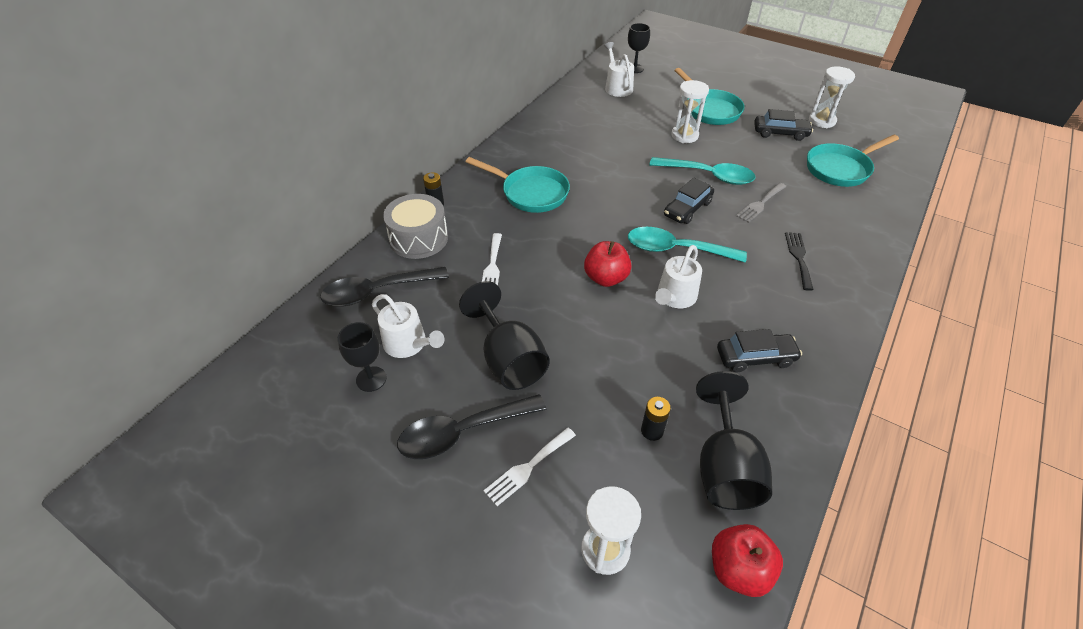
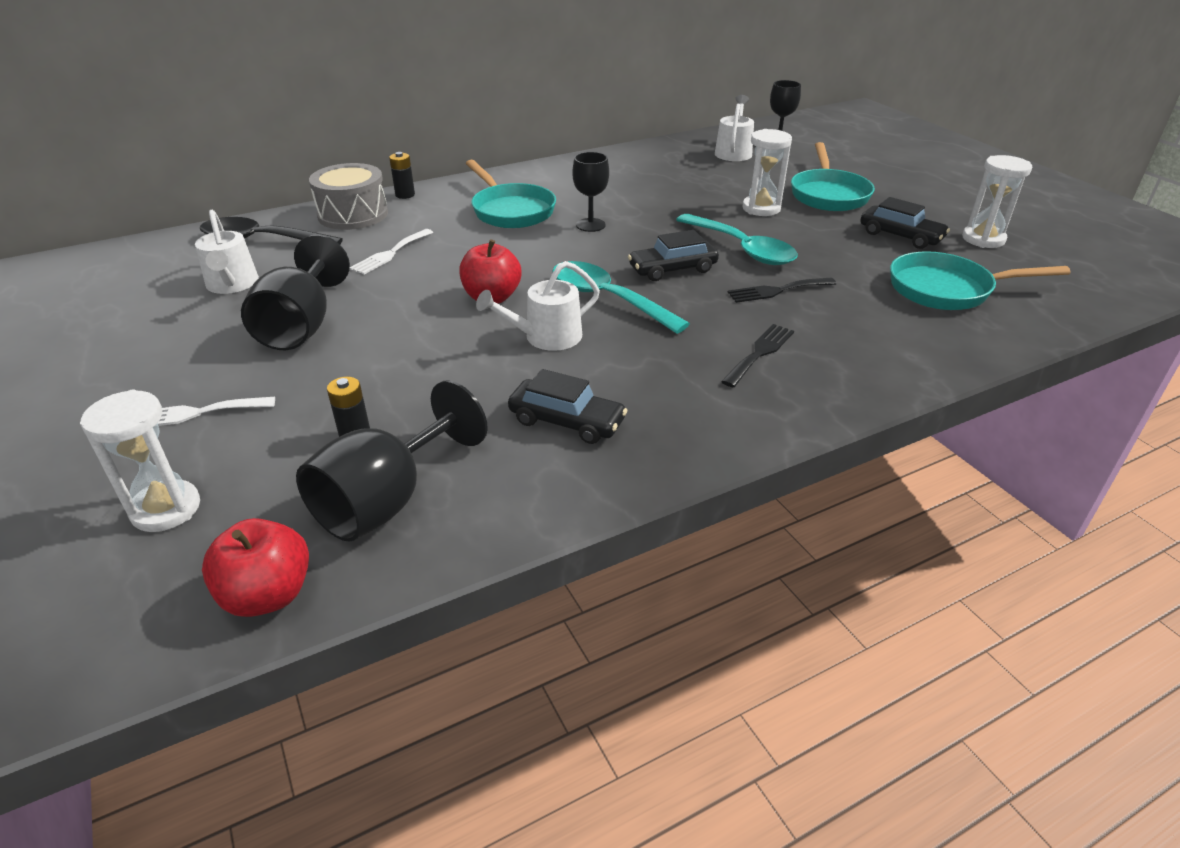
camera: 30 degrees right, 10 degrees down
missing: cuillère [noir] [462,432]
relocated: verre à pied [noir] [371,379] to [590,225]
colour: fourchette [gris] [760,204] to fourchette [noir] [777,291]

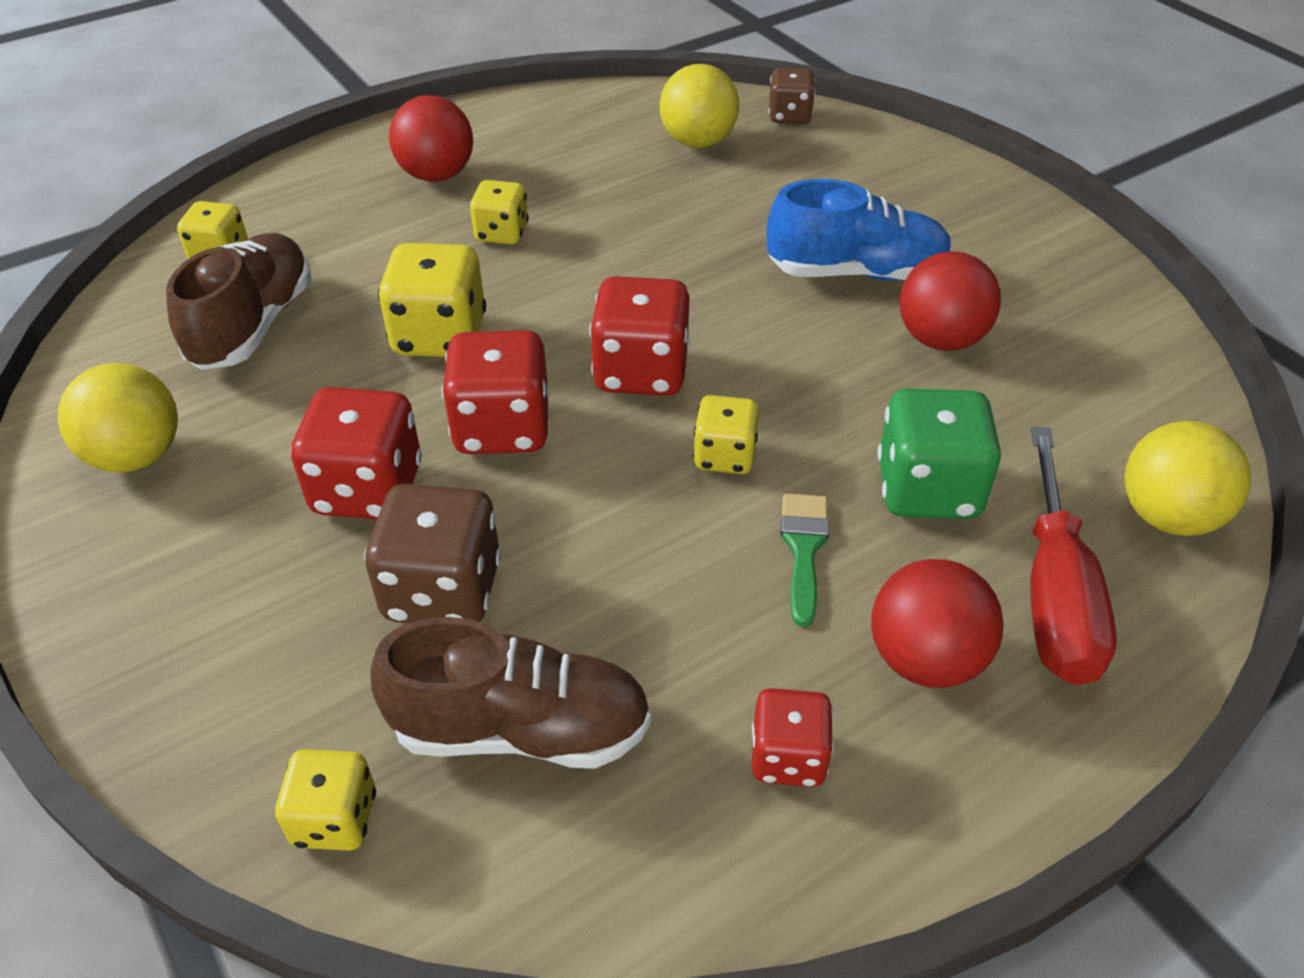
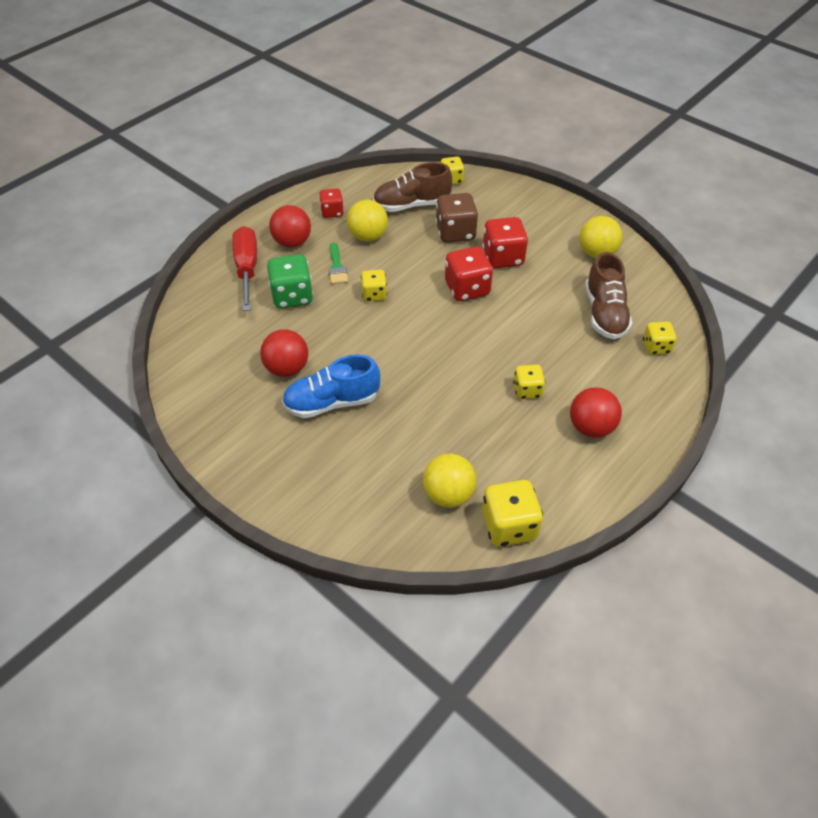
camera: 165 degrees right, 5 degrees up
missing: dé [rouge] [641,372]; dé [marron] [789,116]
relocated: balle [jaune] [1167,516] to [368,236]; dé [jaune] [439,336] to [509,526]

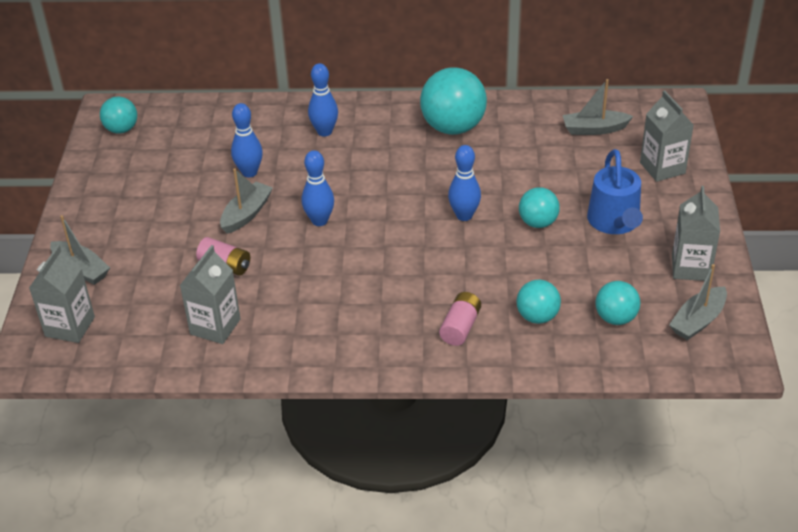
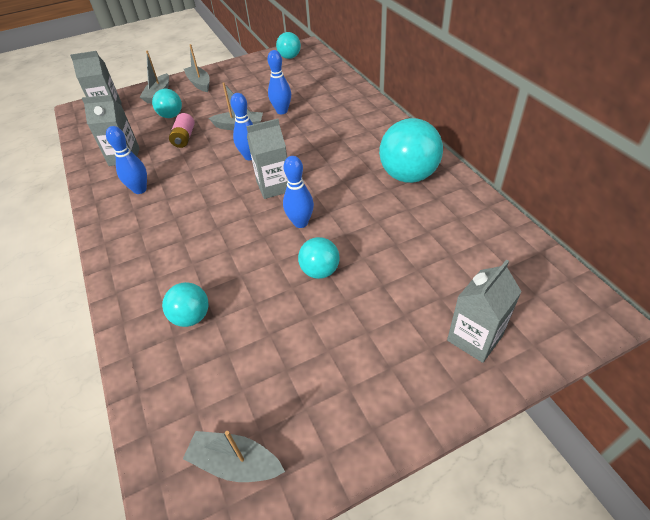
camera: 65 degrees right, 5 degrees up
missing: pile [rose] [460,327]; arrosoir [bleu] [614,222]
relocated: quille [bleu] [324,132] to [140,189]; balle [turquoise] [615,318] to [171,116]; bateau [gris] [594,129] to [199,83]; brique de lait [gris] [690,267] to [274,186]

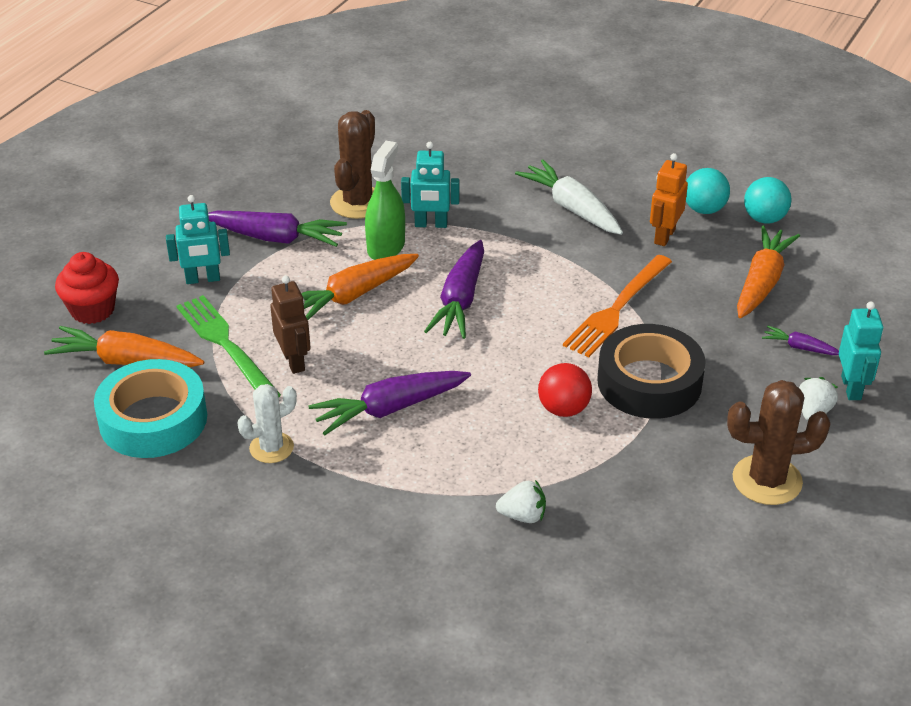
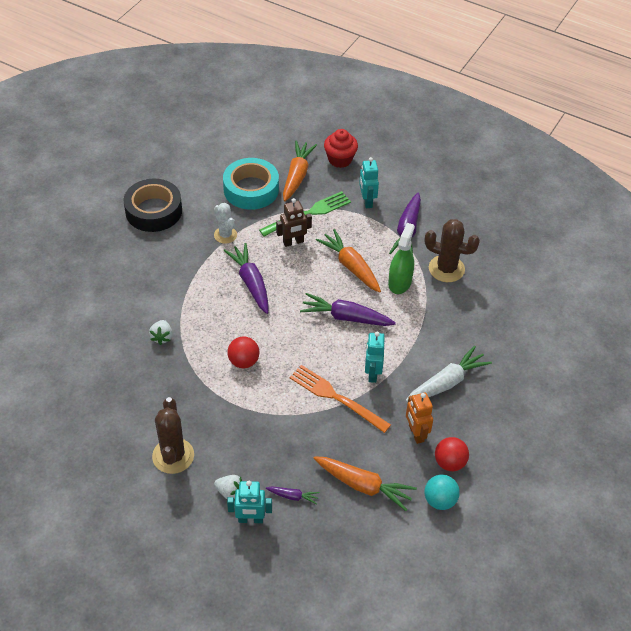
camera: 90 degrees right, 10 degrees up
relocated: ruban adhésif [noir] [649,382] to [154,211]; robot [turquoise] [431,224] to [372,373]
colour: balle [turquoise] [704,209] to balle [rouge] [449,463]
spun: carotte [violet] [800,347] = [293,496] 75 degrees clockwise; vaporisateur [vert] [386,247] = [399,282] 90 degrees counterclockwise; robot [orange] [664,236] = [416,433] 135 degrees counterclockwise

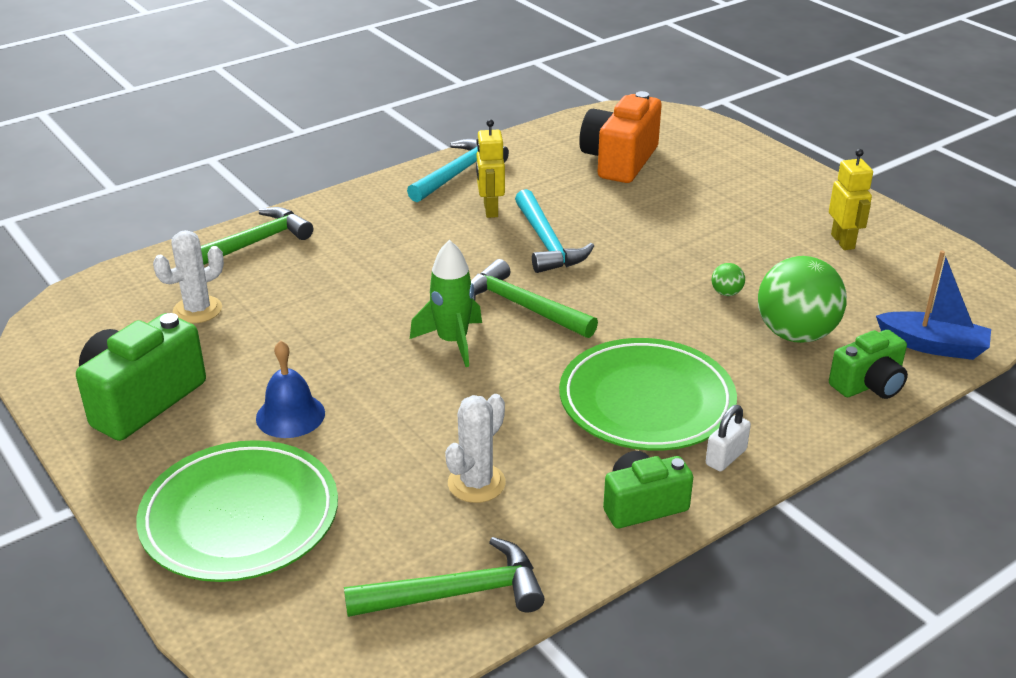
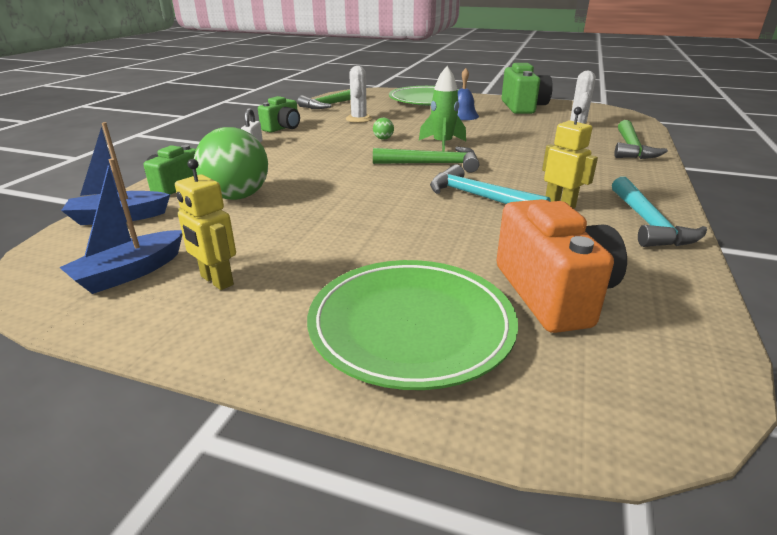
camera: 145 degrees right, 5 degrees down
appeared: bateau [bleu] [130,272]
relocated: assiette [vert] [646,401] to [411,326]; balle [vert] [726,293] to [383,139]

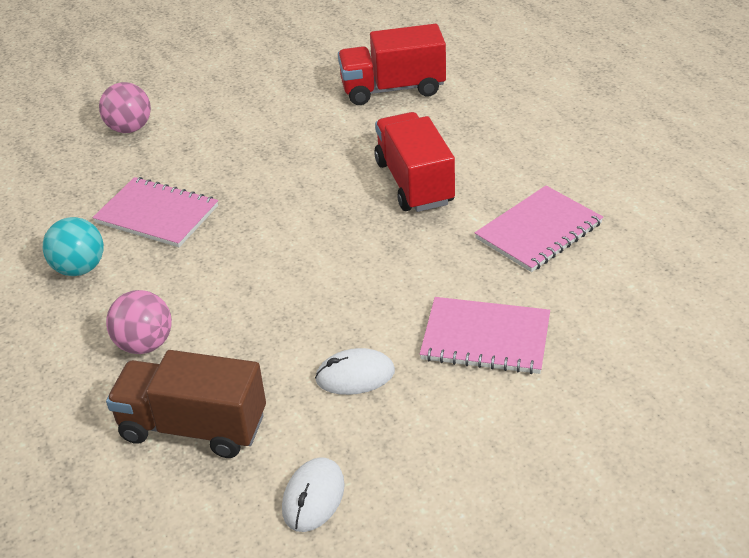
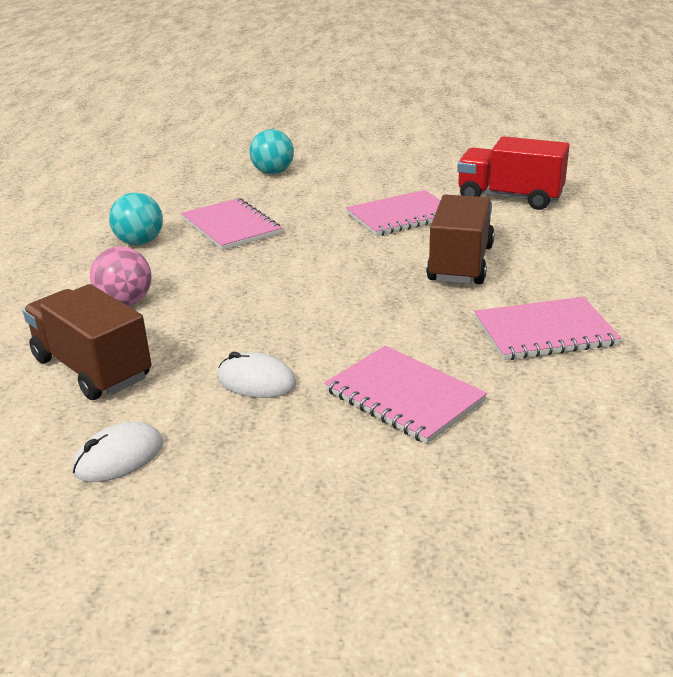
camera: 30 degrees right, 10 degrees down
appeared: carnet [rose] [401,216]
colour: balle [rose] [129,128] to balle [turquoise] [273,173]; camion [rouge] [414,183] to camion [marron] [460,263]

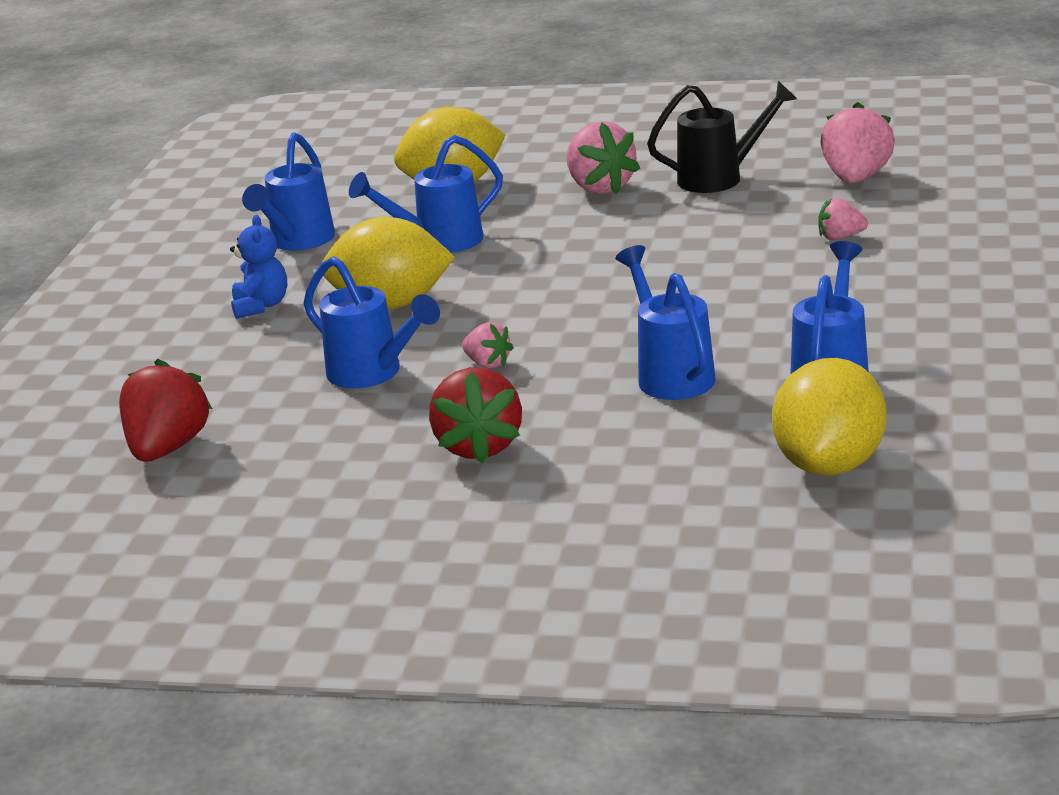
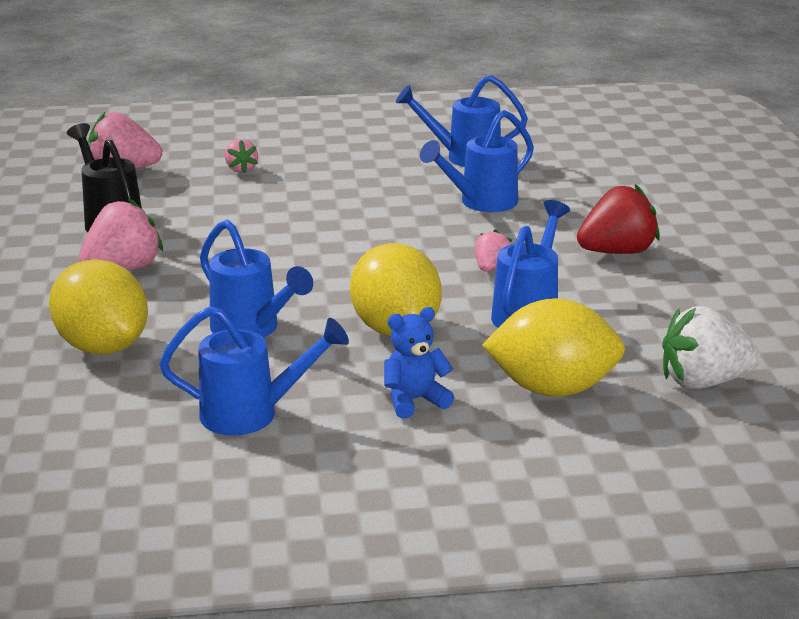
camera: 110 degrees left, 0 degrees up
relocated: citron [jaune] [830,464] to [552,388]
colour: fraise [rouge] [168,448] to fraise [blanc] [703,382]

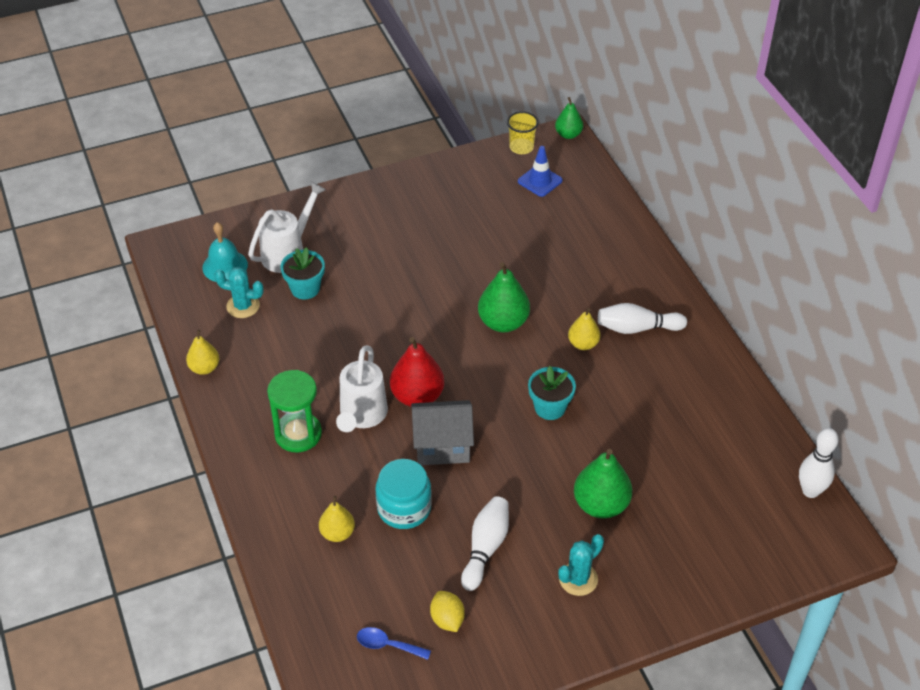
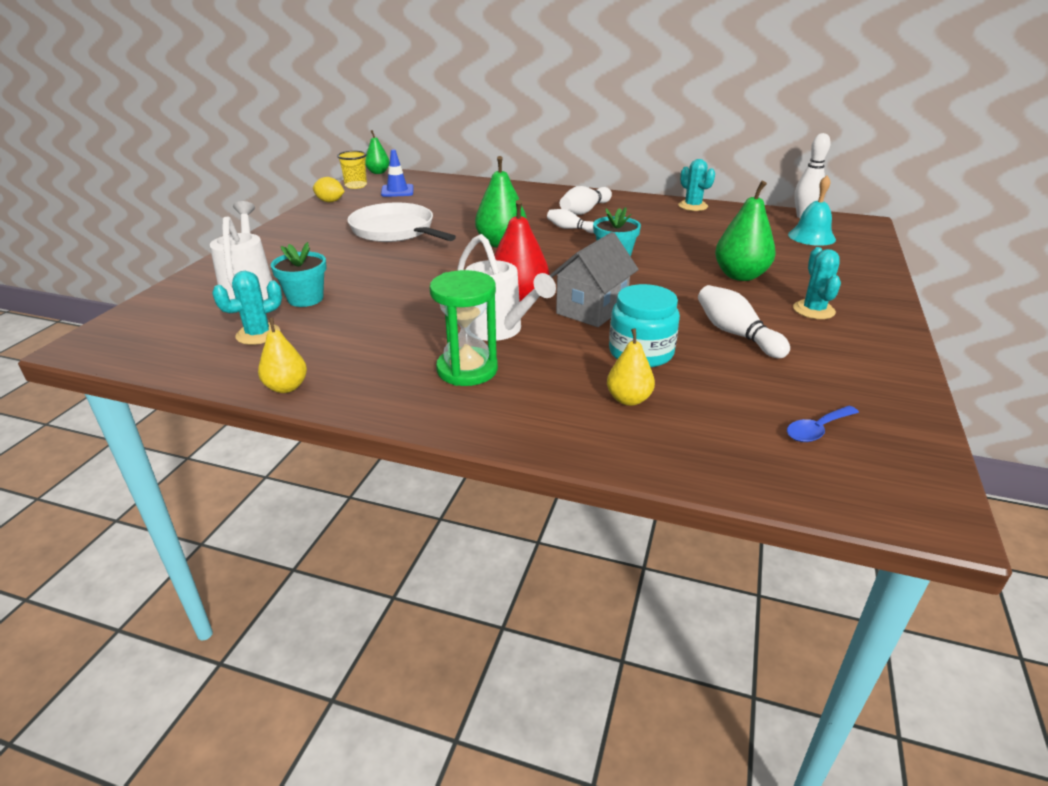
camera: 50 degrees left, 15 degrees down
appeared: poêle [blanc] [395,230]; cactus [turquoise] [693,206]
relocated: citron [jaune] [447,619] to [330,201]; cloche [turquoise] [225,266] to [811,236]
exchanged: poire [jaune] [583,344] to quille [blanc] [570,229]

